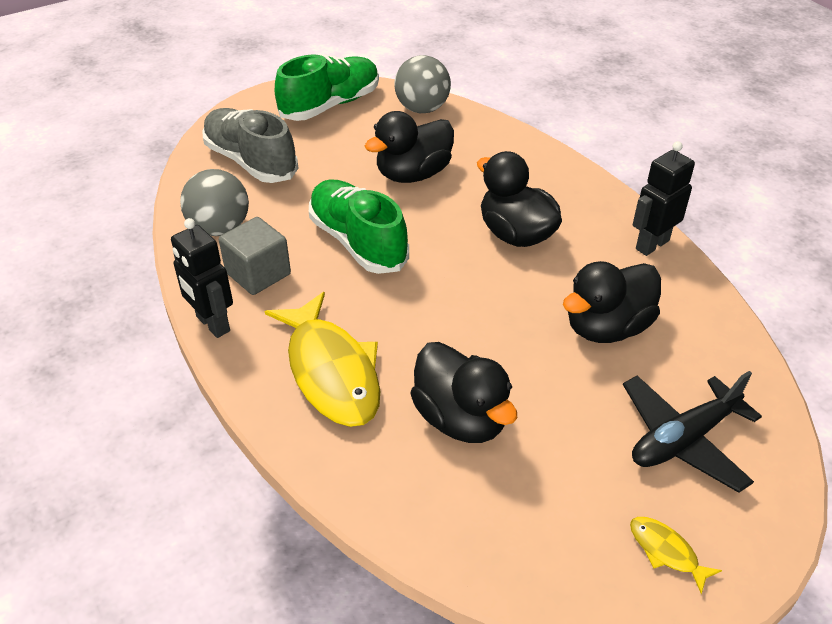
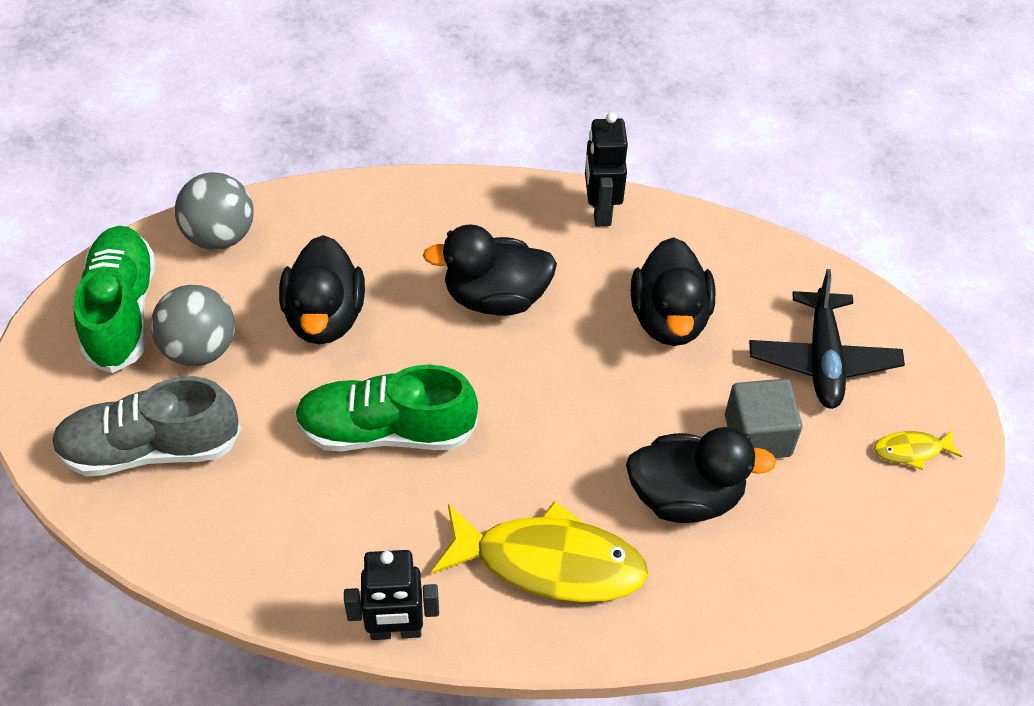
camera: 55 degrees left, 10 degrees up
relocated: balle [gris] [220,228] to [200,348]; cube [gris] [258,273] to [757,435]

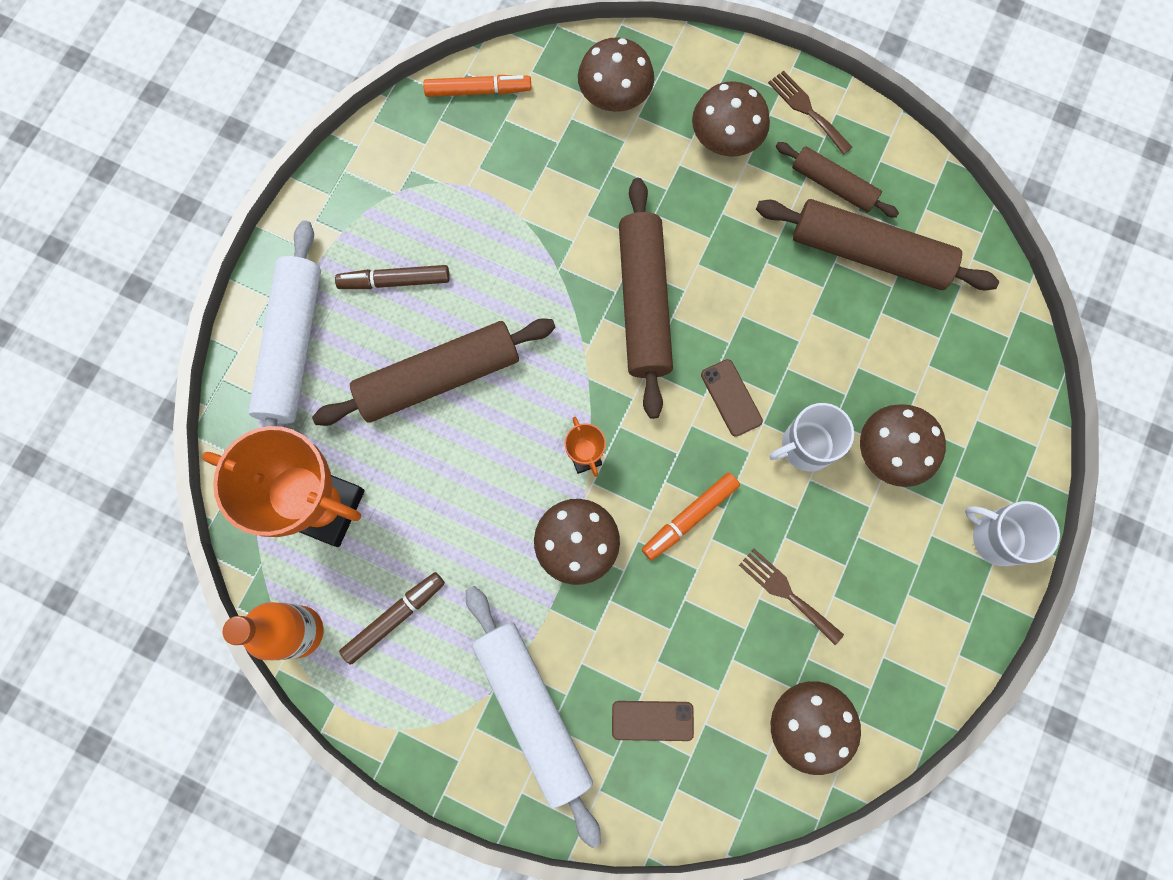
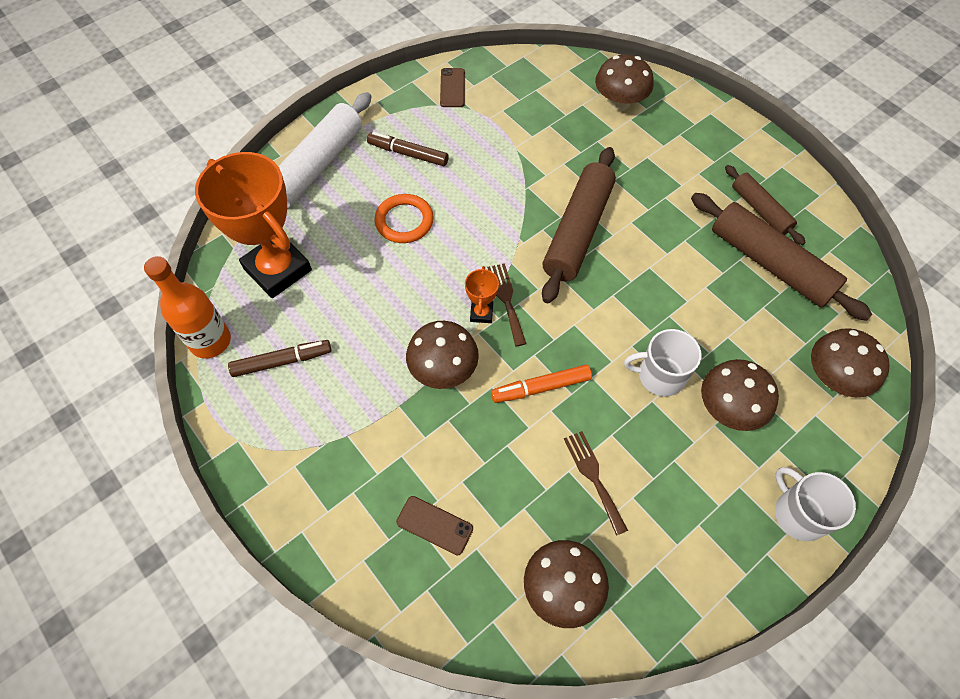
camera: 25 degrees right, 15 degrees down
missing: feutre [orange] [478,91]; rouleau à pâtisserie [blanc] [532,711]
relocated: téléphone [marron] [731,397] to [452,88]; fourchette [marron] [808,110] to [507,301]; champignon [marron] [725,140] to [833,378]
exchanged: rouleau à pâtisserie [marron] [438,377] to anneau [orange] [404,221]

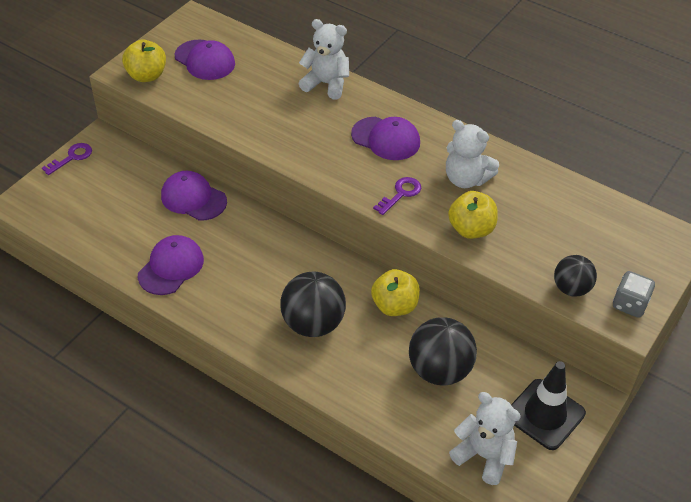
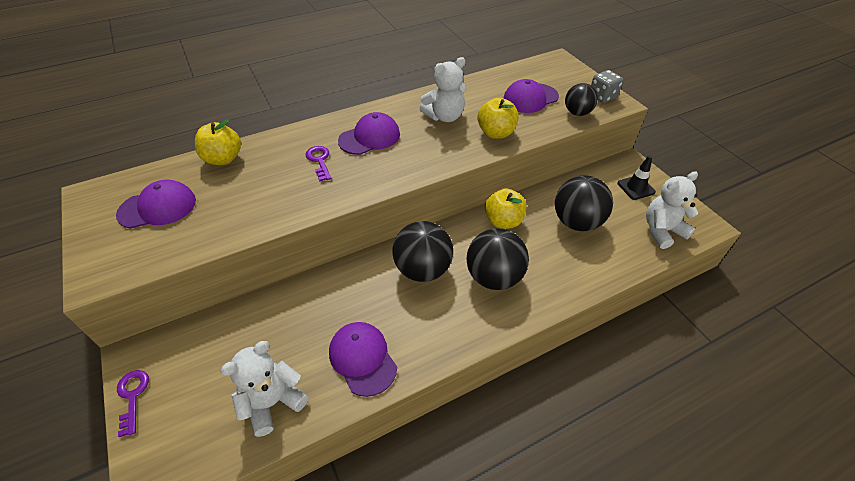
camera: 60 degrees left, 0 degrees up
appeared: balle [noir] [423,269]
relocated: pomme [jaune] [146,76] to [223,159]; ours en peluche [blanc] [326,84] to [273,402]; clé [violet] [401,194] to [319,161]; casquette [violet] [193,198] to [530,98]
size: cône de chantier [noir] [545,414] = [636,187] x0.62

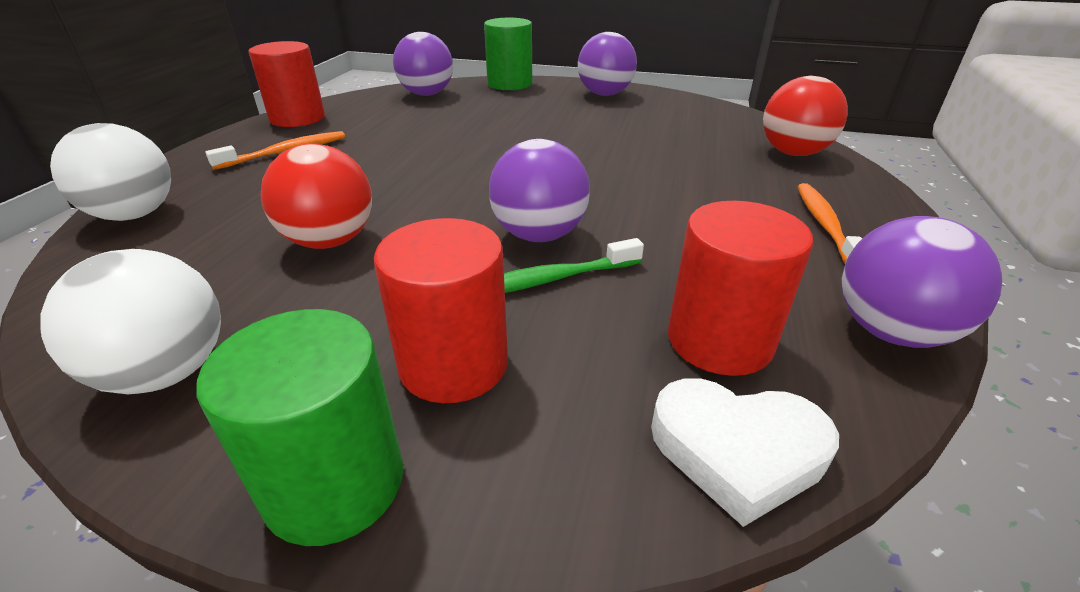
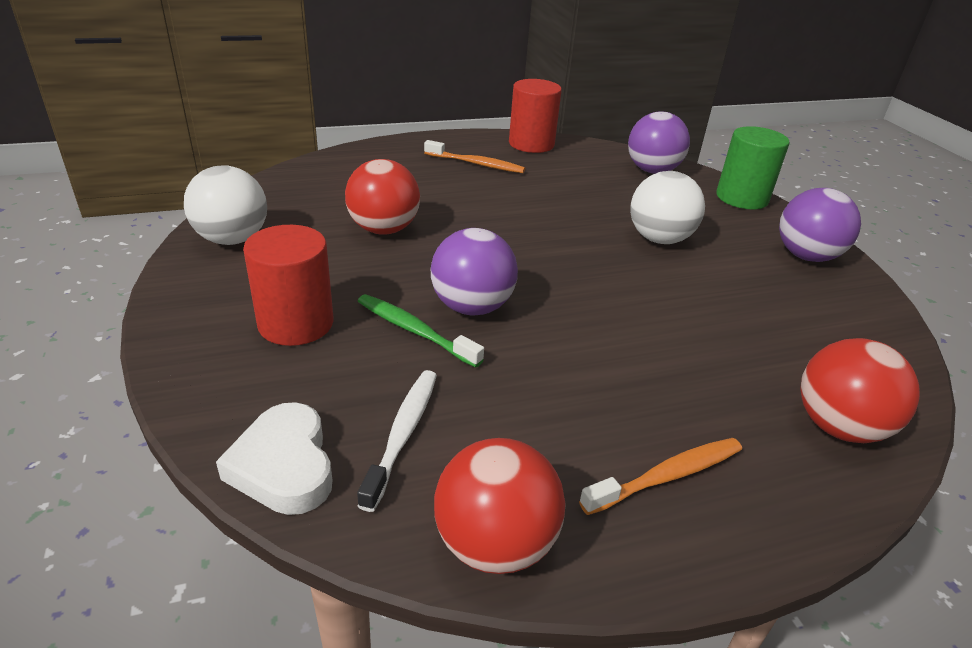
camera: 55 degrees right, 0 degrees up
missing: cylindre [vert] [334,483]
relocated: balle [blanc] [135,214] to [659,239]
exchanged: cylindre [rouge] [719,340] to brosse à dents [blanc] [402,434]
colour: balle [violet] [891,331] to balle [rouge] [495,543]

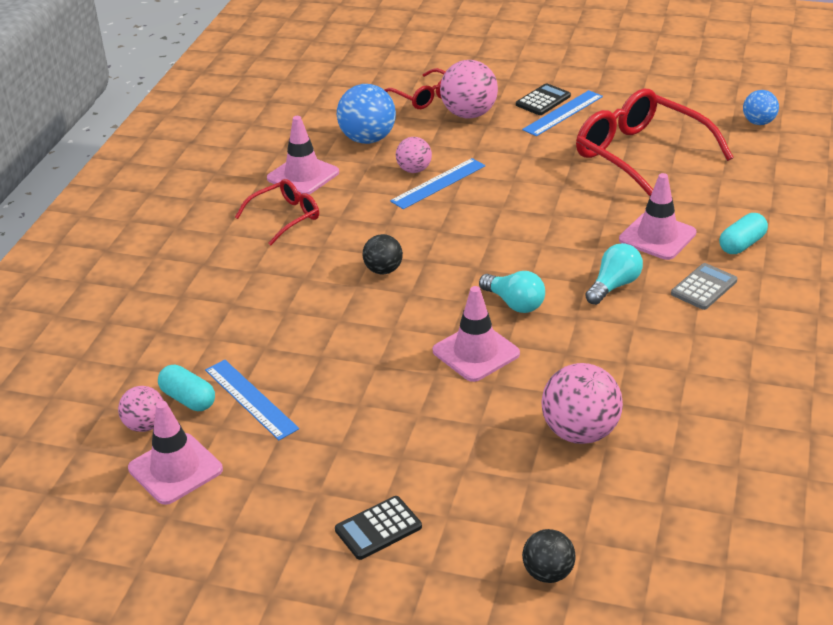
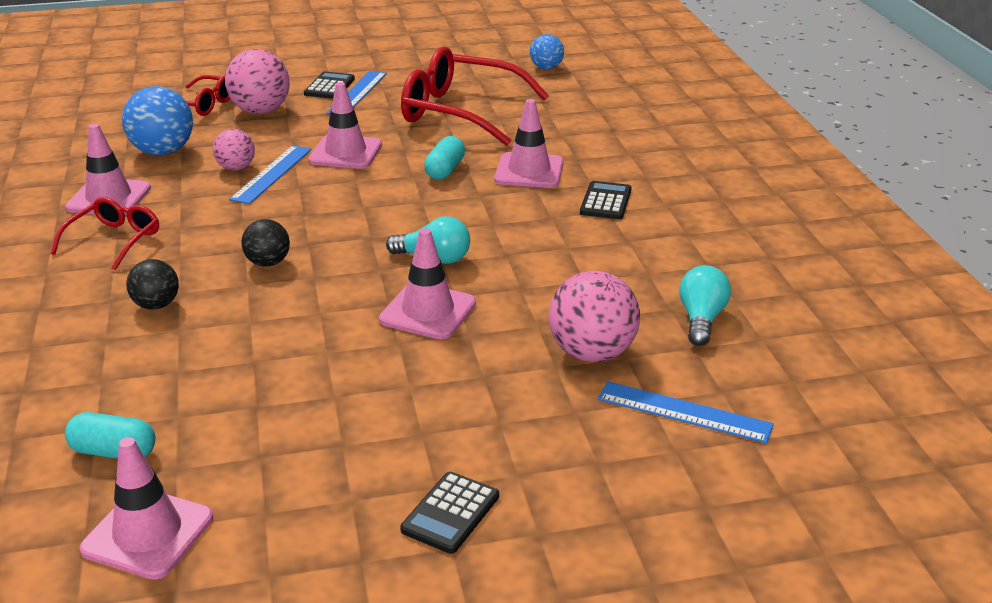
camera: 30 degrees left, 5 degrees down
missing: balle [rose] [145,425]
appeared: cône de chantier [rose] [345,153]
relocated: balle [noir] [548,573] to [156,305]; gélule [turquoise] [742,244] to [445,170]; règle [bleu] [251,399] to [684,412]; ampoule [turquoise] [614,285] to [701,319]
colour: calculatrice [gris] [704,287] to calculatrice [noir] [606,201]

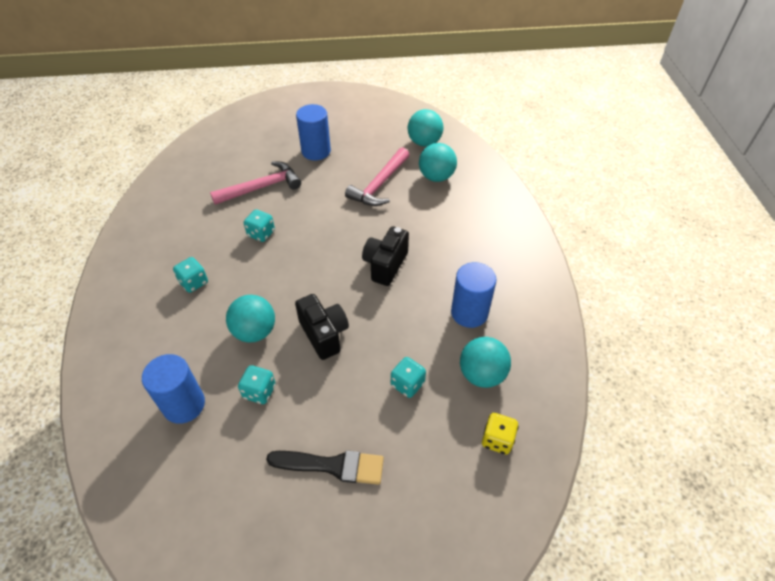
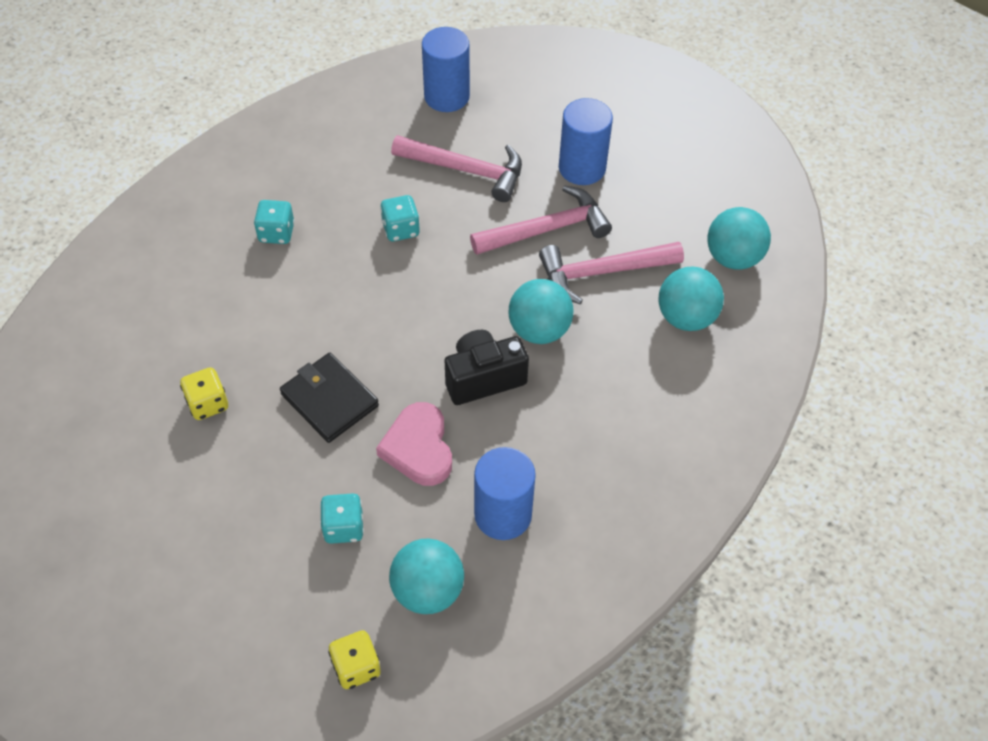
camera: 45 degrees right, 5 degrees up
missing: pinceau [noir] [332,466]
appeared: cœur [rose] [418,448]; marteau [rose] [547,229]
relocated: cylindre [bleu] [184,405] to [446,96]; balle [turquoise] [255,331] to [539,330]
exchanged: appareil photo [noir] [324,334] to portefeuille [noir] [329,400]
colour: dé [turquoise] [259,391] to dé [jaune] [208,403]

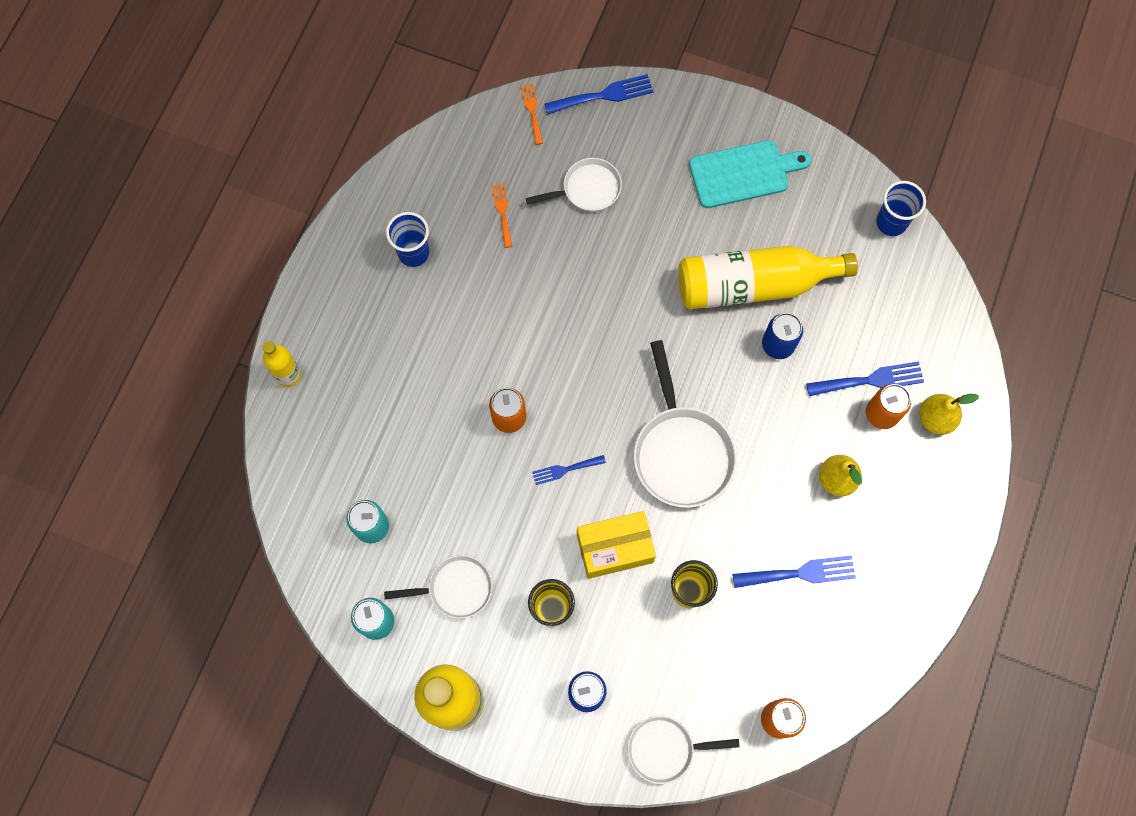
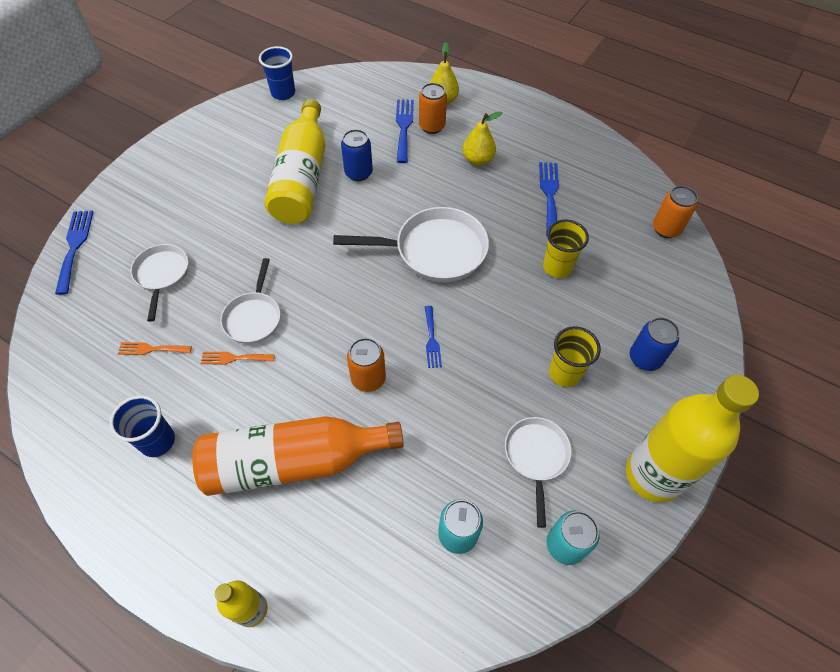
camera: 80 degrees left, 15 degrees down
missing: boîte [jaune] [614,548]; planche à découper [turquoise] [743,173]
appeared: bouteille [orange] [294,462]
relocated: fourchette [orange] [532,111] to [234,358]; poêle [blanc] [665,749] to [253,317]

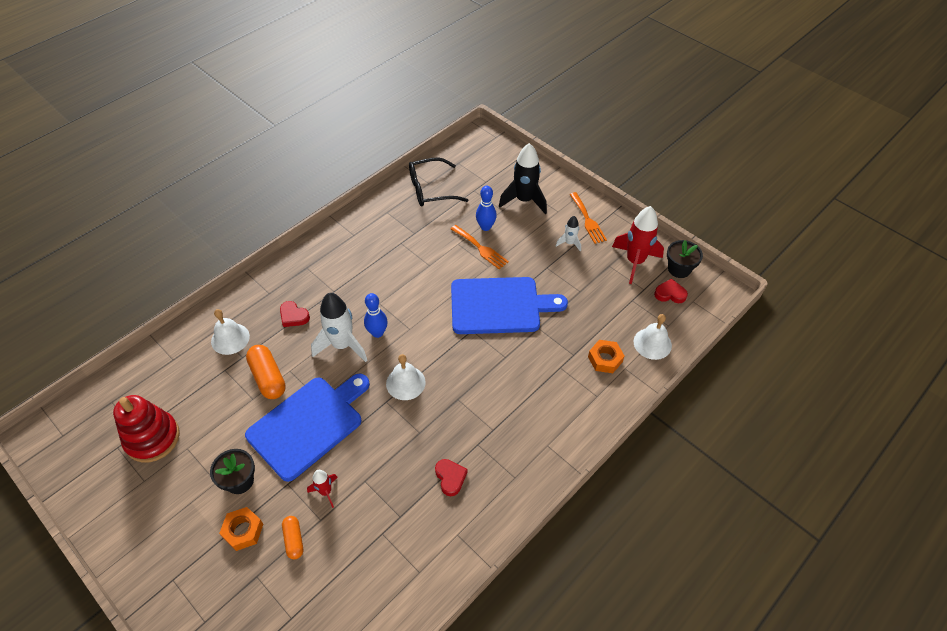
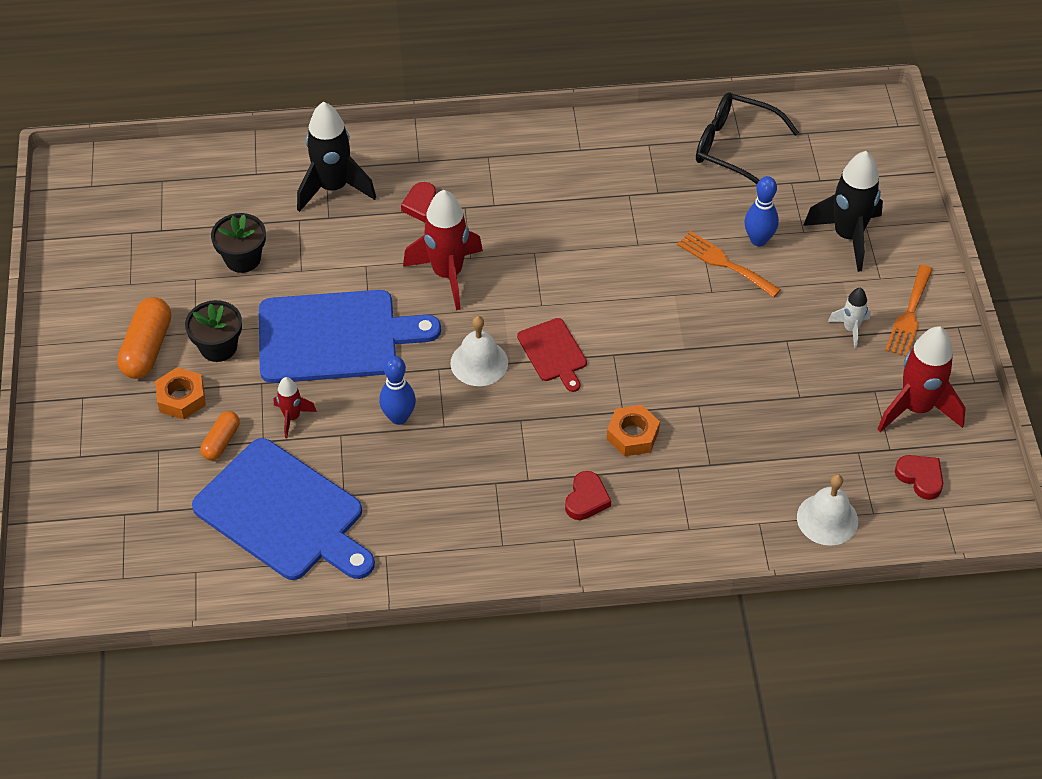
camera: 40 degrees right, 0 degrees up
missing: jouet à empiler [rouge] [152,438]
appeared: planche à découper [rouge] [553,353]
relocated: gélule [orange] [268,378] to [147,348]; planche à découper [bleu] [499,305] to [283,513]; pot de fleurs [noir] [679,269] to [242,259]; quille [bleu] [377,333] to [399,417]; cœur [rouge] [450,478] to [586,499]; écrou [orange] [605,359] to [632,435]
exchanged: cloche [blanc] [230,338] to fusée [noir] [333,188]
colour: fusée [blanc] [342,345] to fusée [rouge] [447,274]
spun: fourchette [orange] [480,248] = [724,263] 135 degrees clockwise

